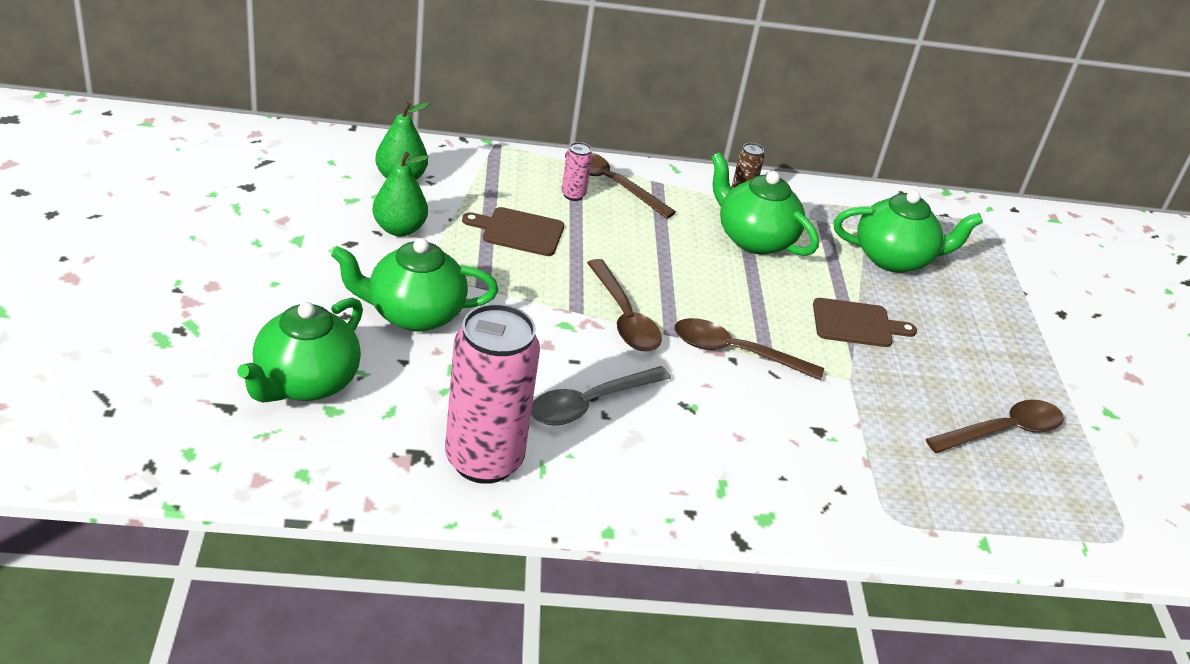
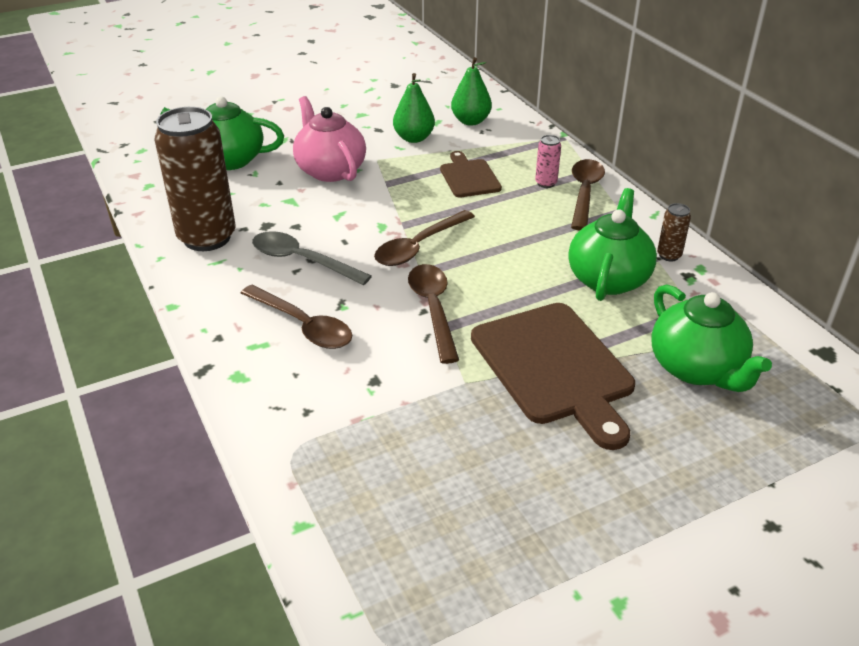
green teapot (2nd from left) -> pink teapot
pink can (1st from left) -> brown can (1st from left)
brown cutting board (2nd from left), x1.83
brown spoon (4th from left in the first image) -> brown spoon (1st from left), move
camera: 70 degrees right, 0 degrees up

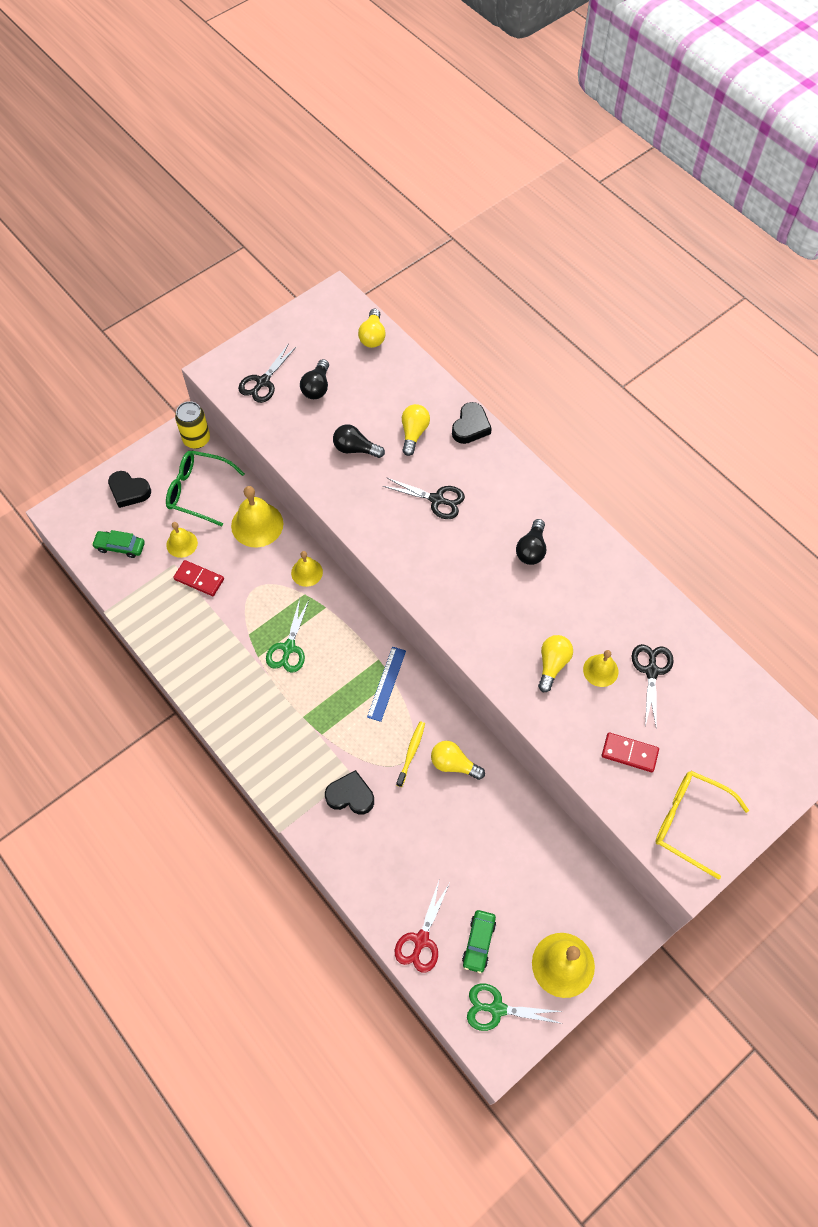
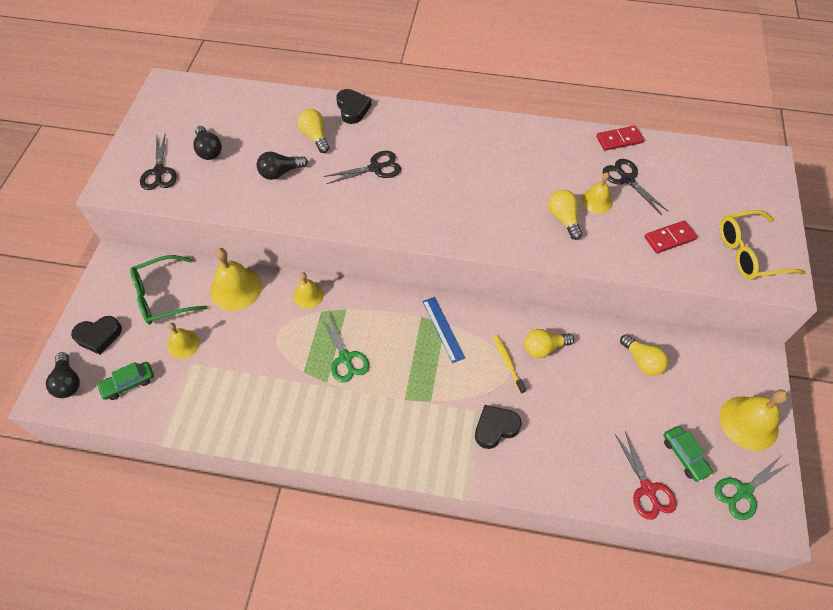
red domino (1st from left), move
yellow can -> none
yellow light bulb (1st from left in the first image) -> yellow light bulb (4th from left), move
black light bulb (3rd from left in the first image) -> black light bulb (1st from left), move
camera: 40 degrees left, 5 degrees down

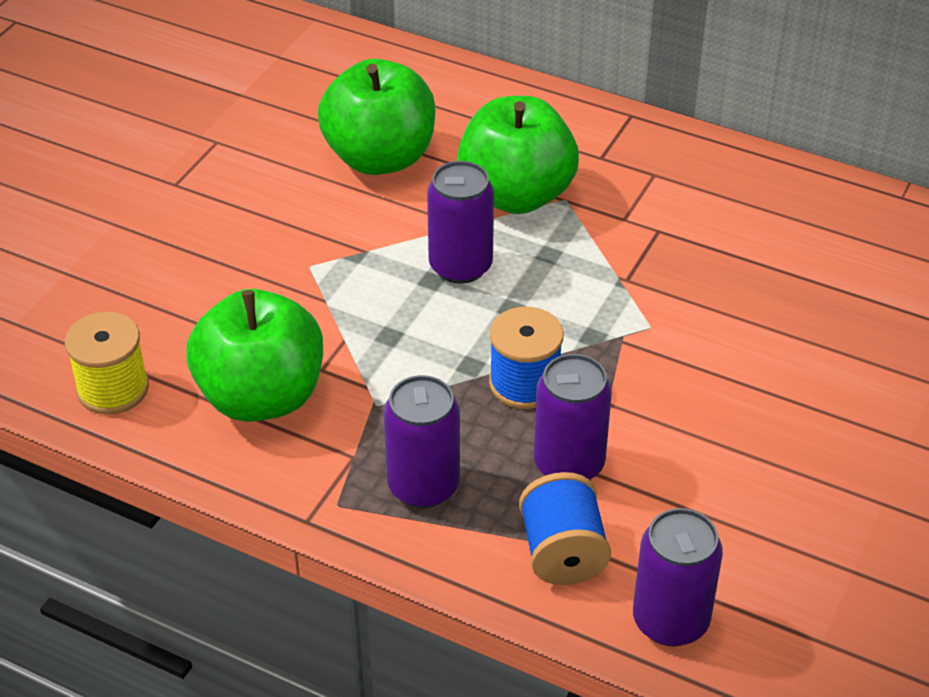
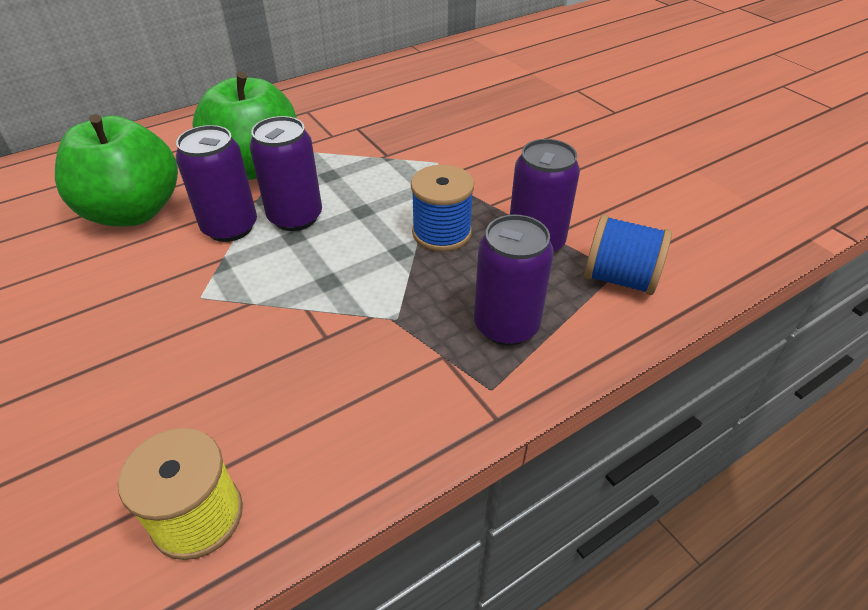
green apple (1st from left) -> none
purple can (4th from left in the first image) -> purple can (1st from left), move
camera: 60 degrees left, 0 degrees up

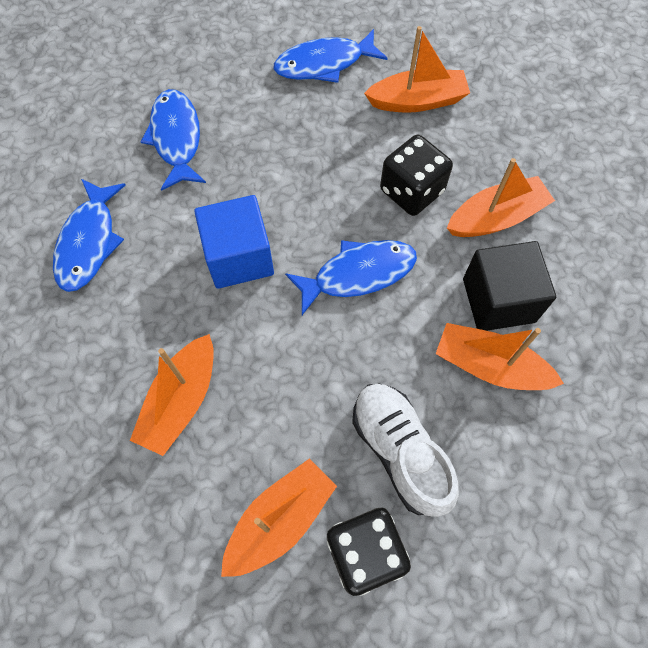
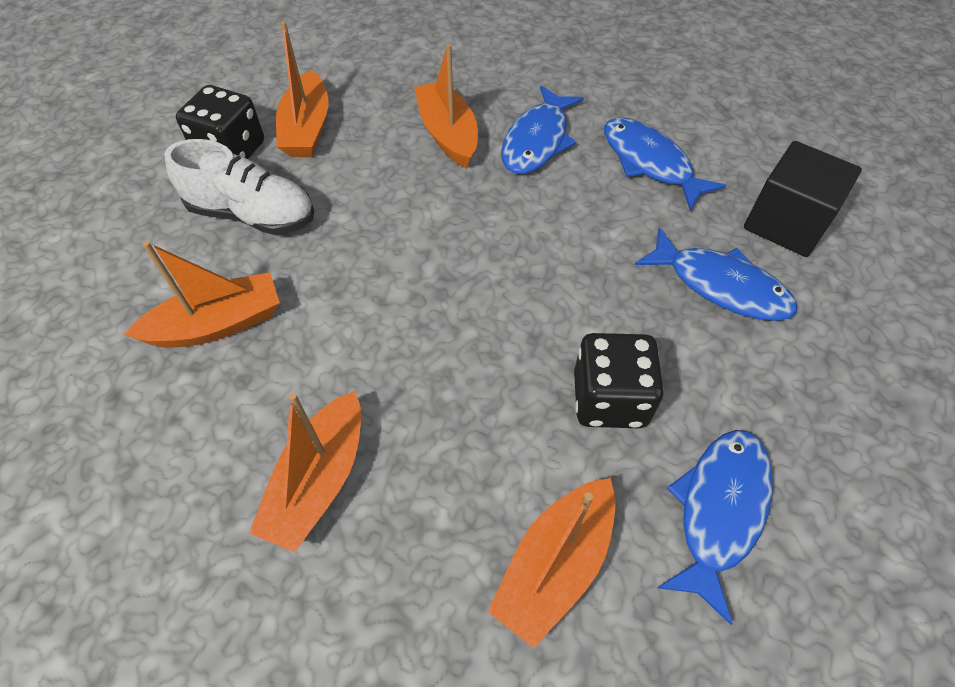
blue cube -> none
blue fish (4th from left in the first image) -> blue fish (1st from left), move
black dice (2nd from left), move
black cube, move
camera: 135 degrees right, 10 degrees down

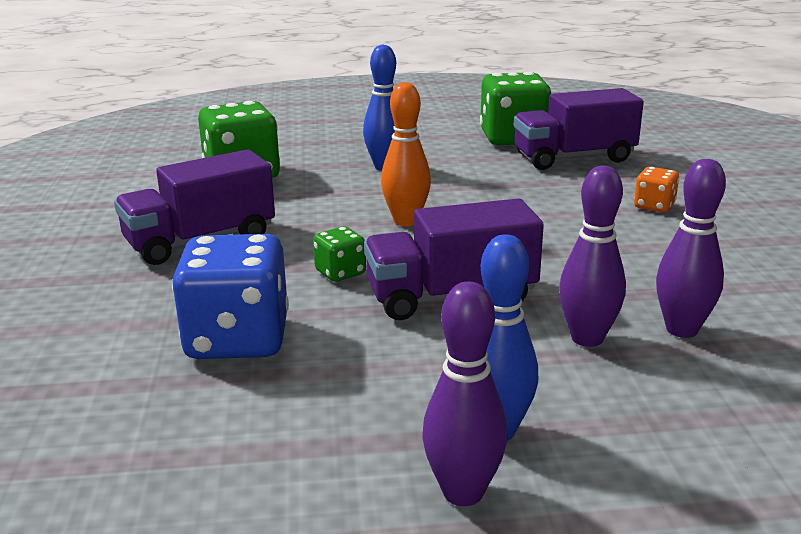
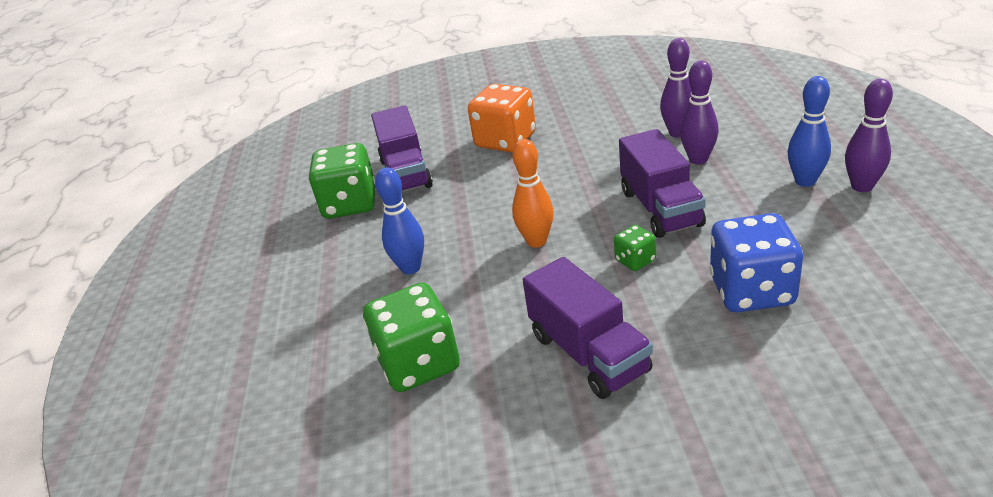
orange dice, x2.06
camera: 85 degrees left, 10 degrees up

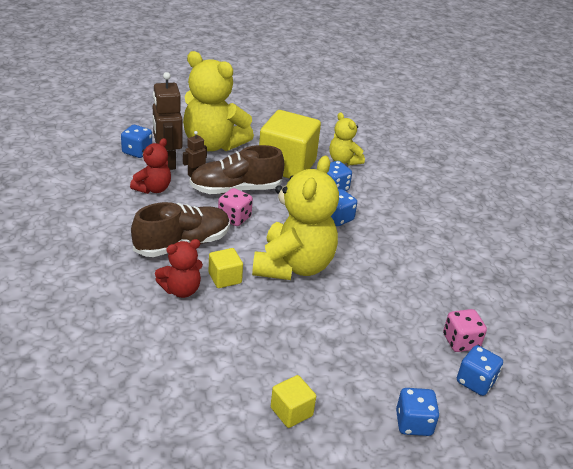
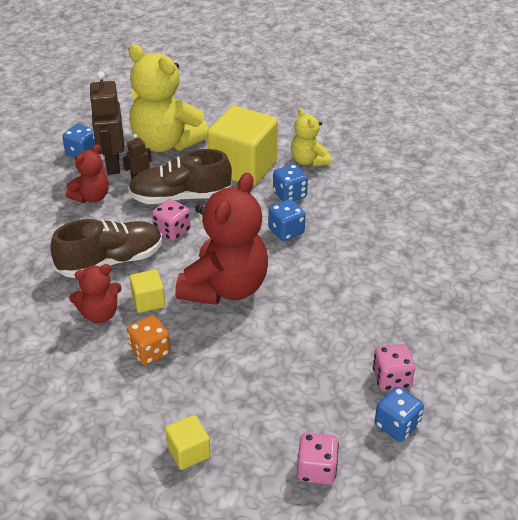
yellow teddy bear (2nd from left) -> red teddy bear (3rd from left)
blue dice (4th from left) -> pink dice (2nd from left)
none -> orange dice
camera: 10 degrees right, 5 degrees up

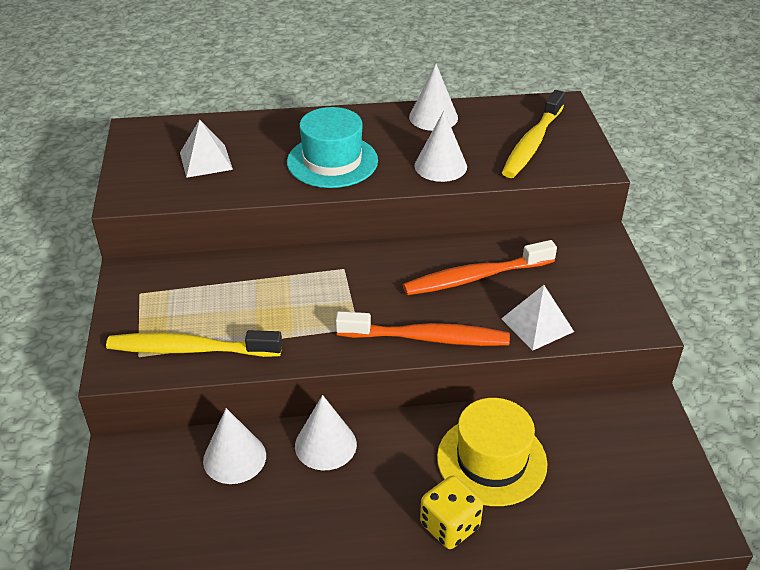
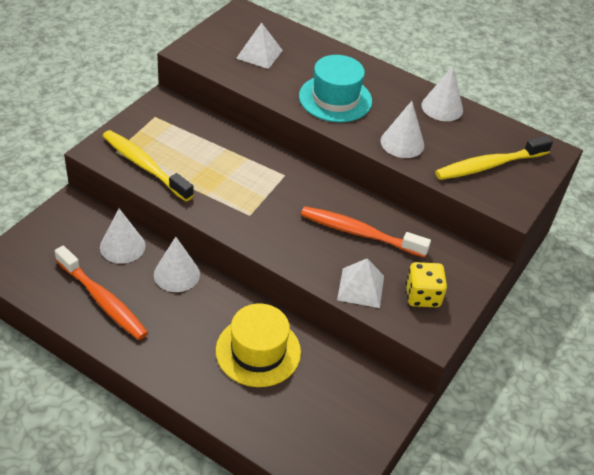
orange toothbrush (1st from left), move
yellow dice, move
camera: 35 degrees right, 5 degrees up

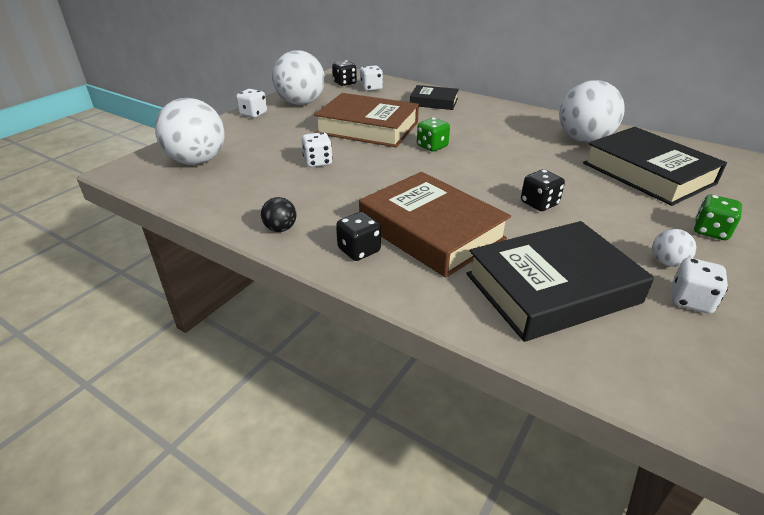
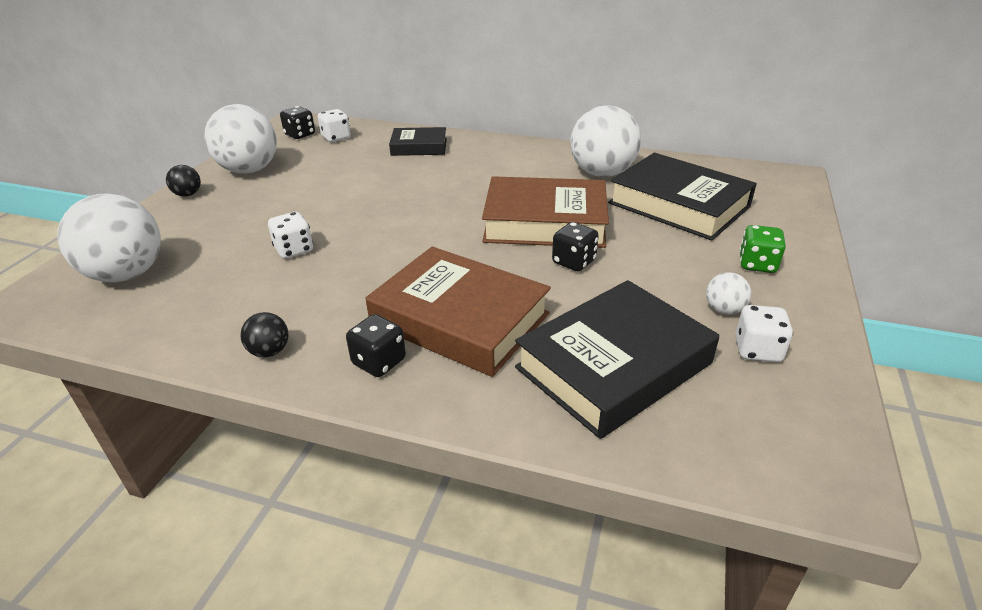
white dice (1st from left) -> black ball (1st from left)
brown book (1st from left in the first image) -> brown book (2nd from left), move
green dice (1st from left) -> none
camera: 15 degrees left, 0 degrees up

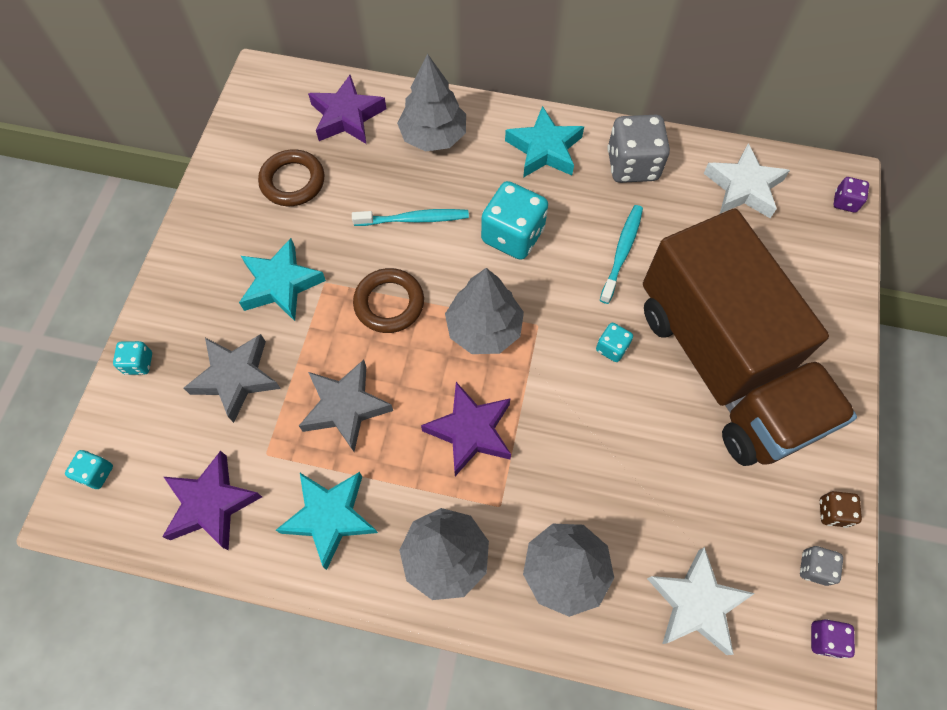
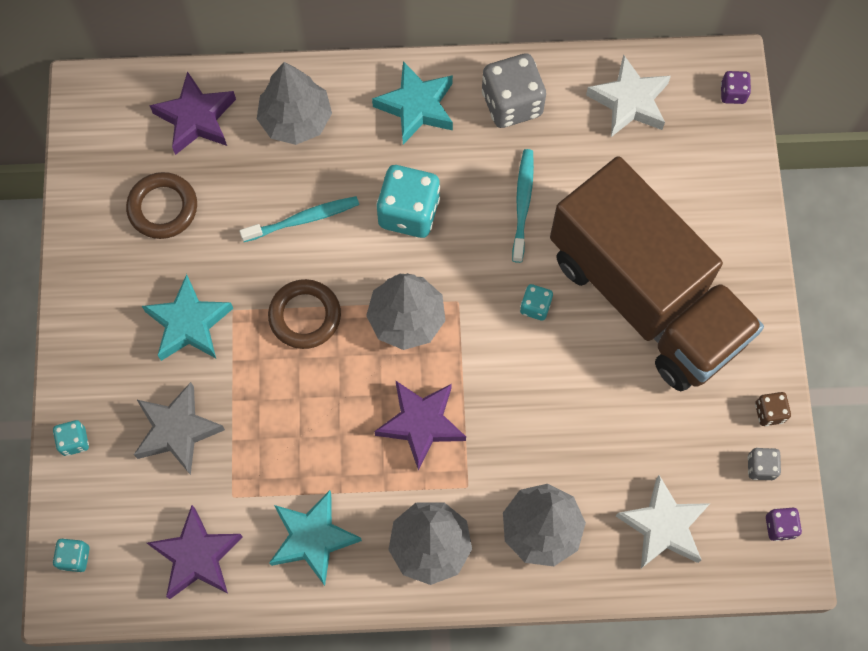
grey star (2nd from left) -> none
camera: 15 degrees left, 5 degrees up

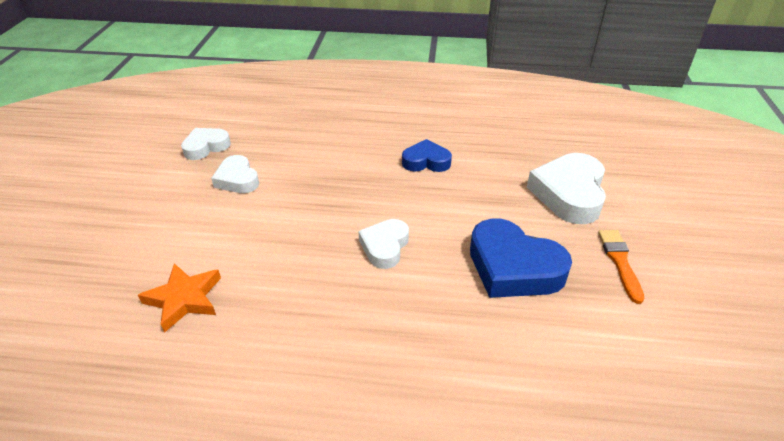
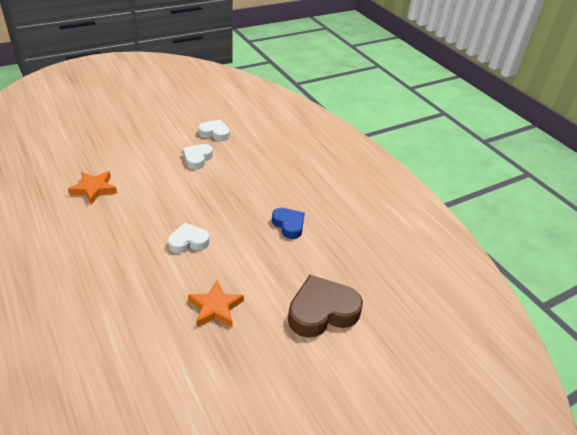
blue heart (2nd from left) -> orange star (2nd from left)
white heart (4th from left) -> brown heart
orange brush -> none
camera: 50 degrees right, 0 degrees up

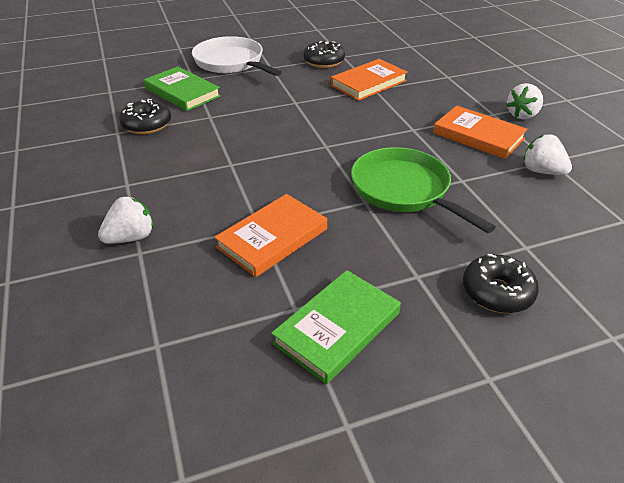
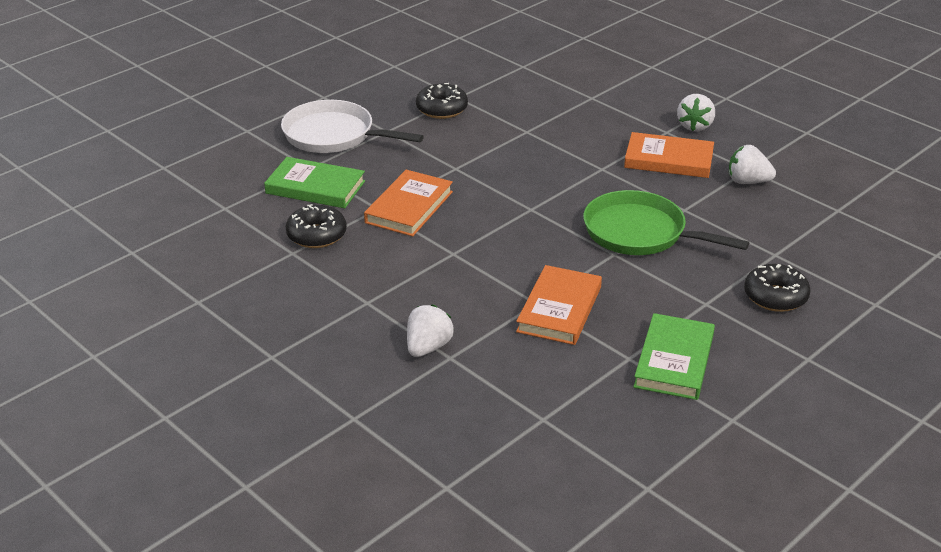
orange book (2nd from left in the first image) -> orange book (1st from left), move
camera: 25 degrees left, 5 degrees down

